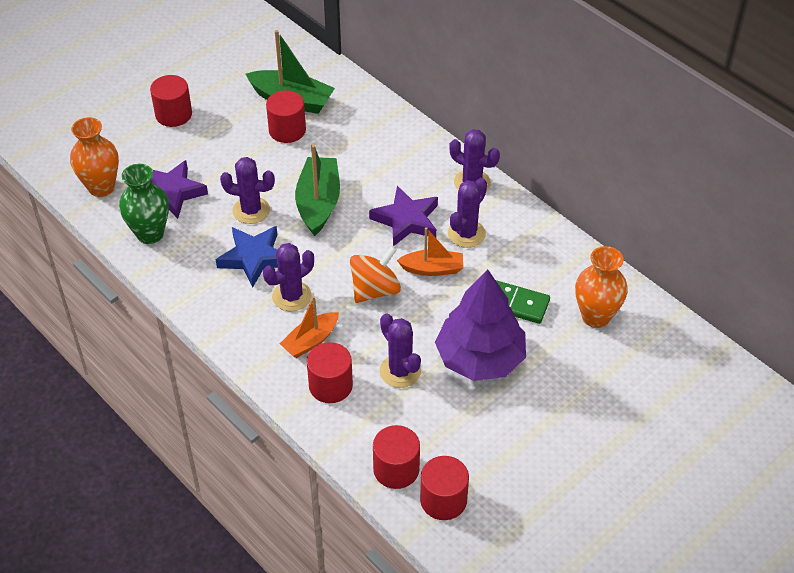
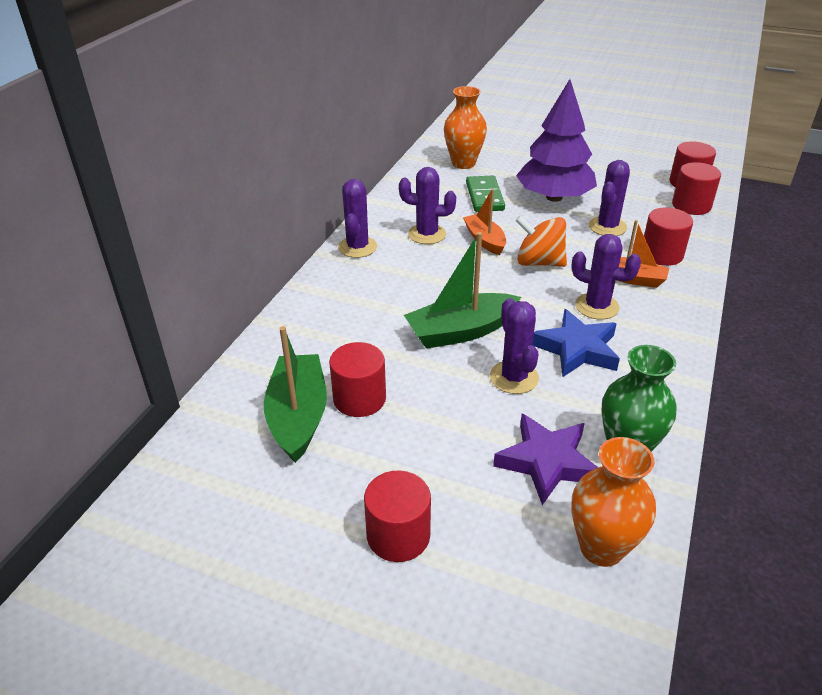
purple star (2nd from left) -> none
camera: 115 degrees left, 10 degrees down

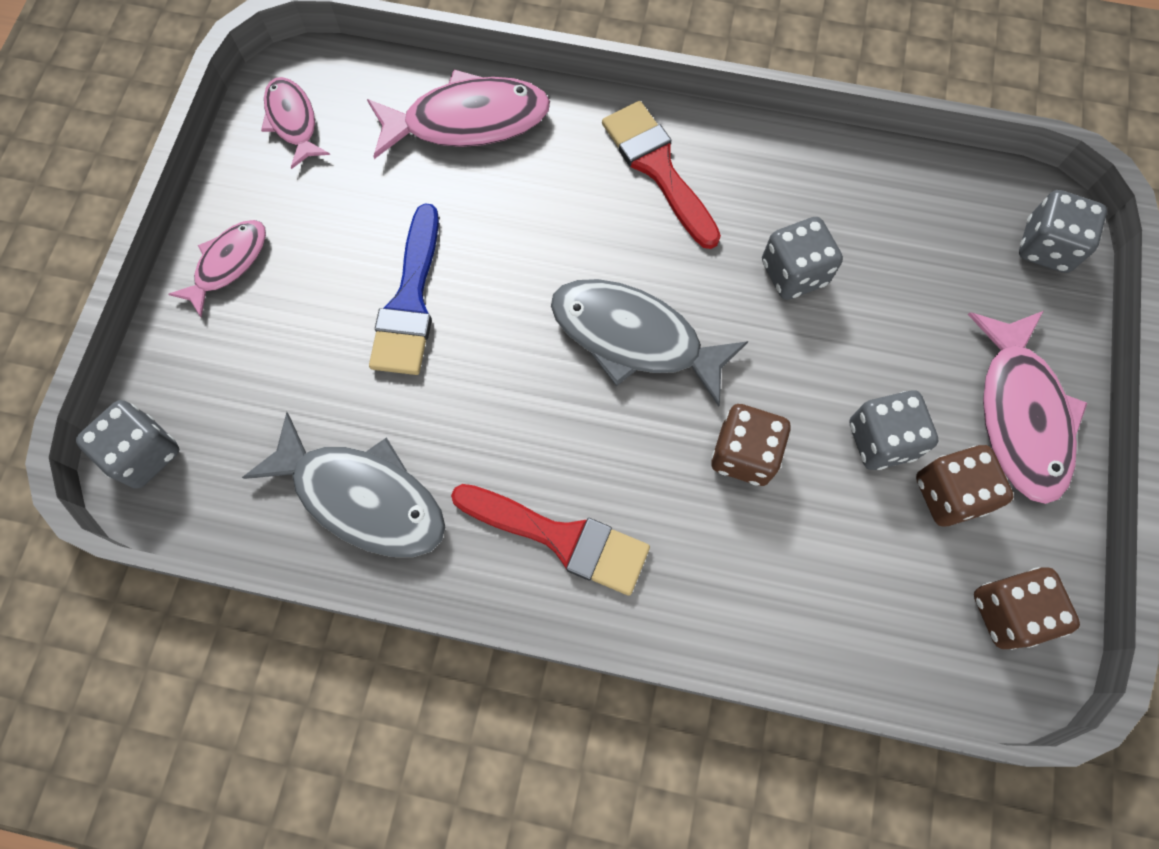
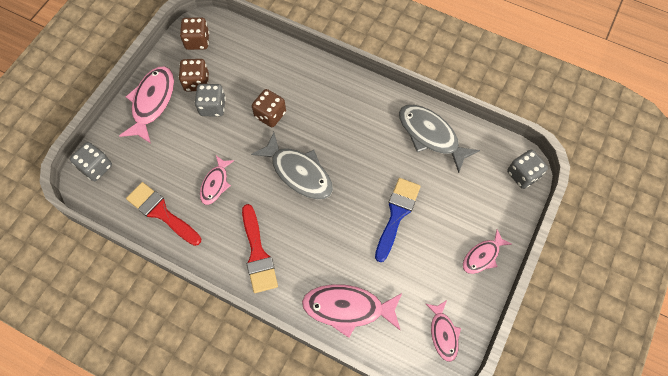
red brush (1st from left), move
grey dice (2nd from left) -> pink fish (2nd from left)
camera: 165 degrees left, 5 degrees down

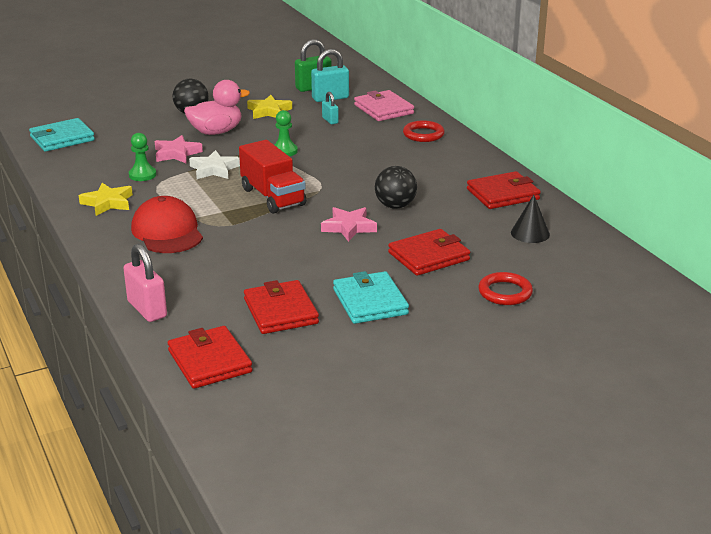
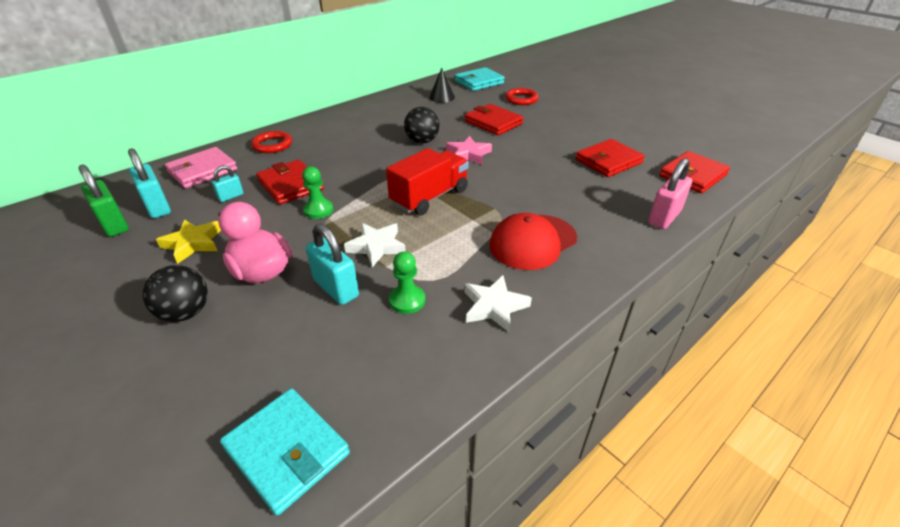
yellow star (1st from left) -> white star (2nd from left)
pink star (1st from left) -> turquoise padlock (3rd from left)
turquoise wallet (2nd from left), move
red wallet (4th from left in the first image) -> red wallet (1st from left), move
camera: 105 degrees left, 10 degrees up

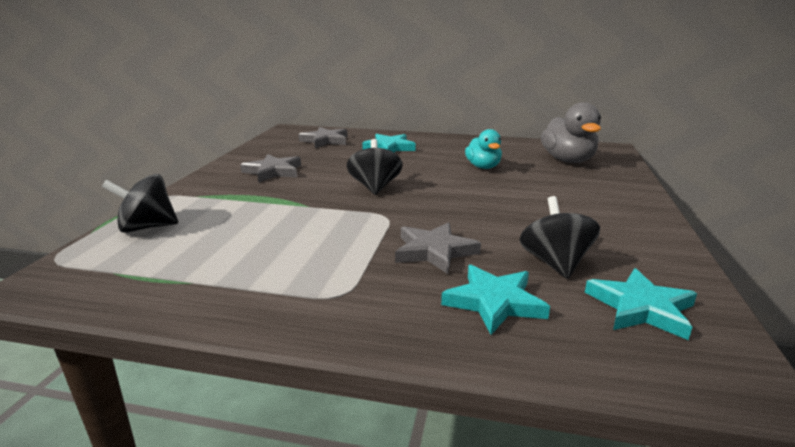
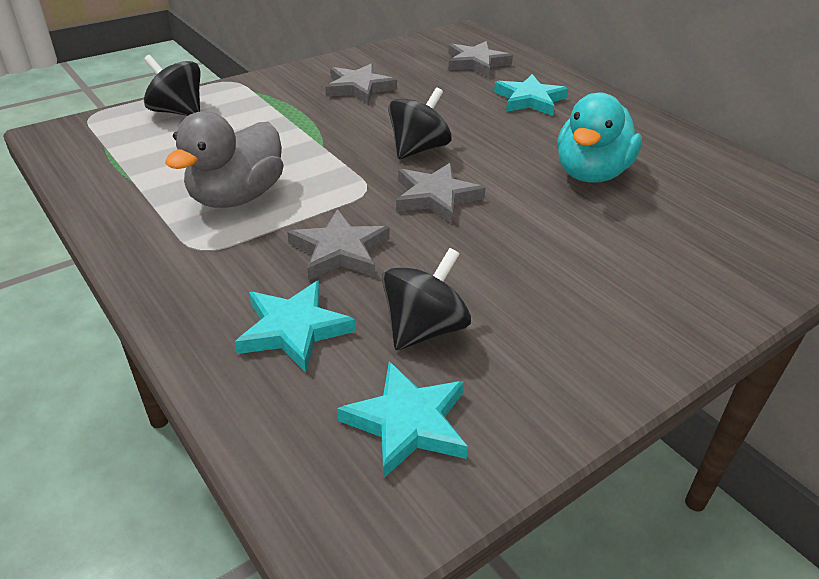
turquoise duck, x1.54
grey duck, move
none -> grey star (3rd from left)
camera: 40 degrees right, 15 degrees up

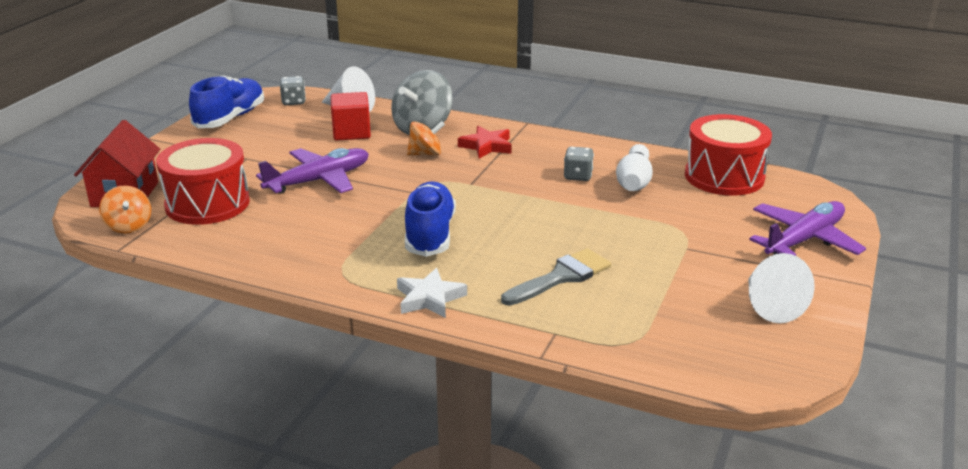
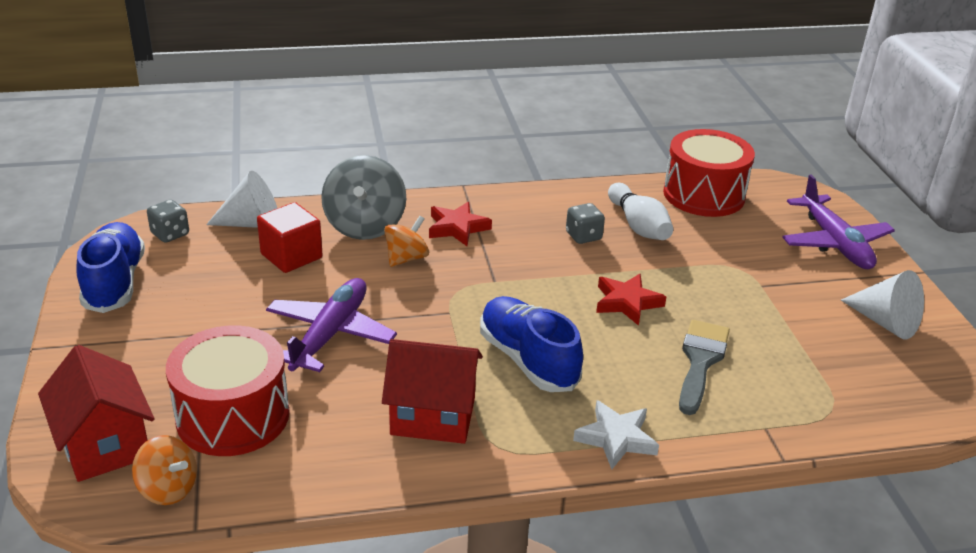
purple plane (2nd from left), 150 degrees clockwise
none -> red house (2nd from left)
none -> red star (2nd from left)
camera: 35 degrees left, 5 degrees up

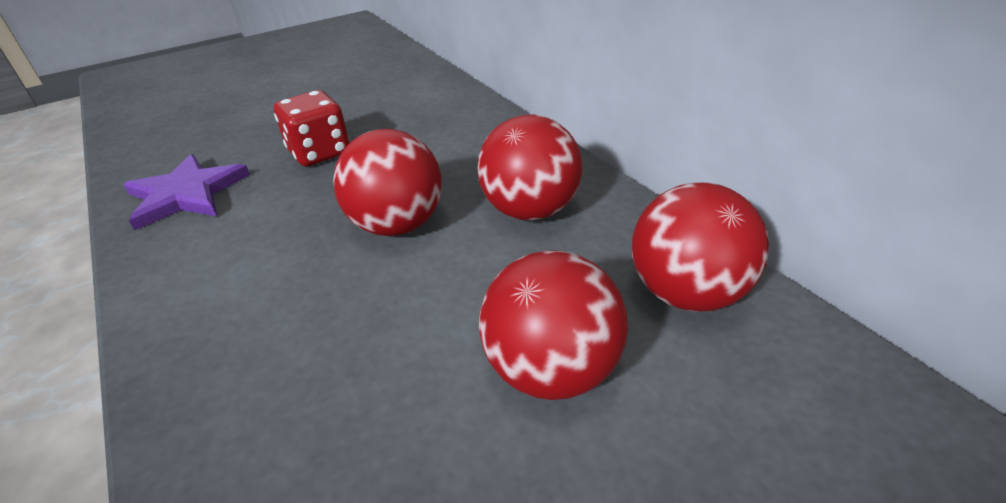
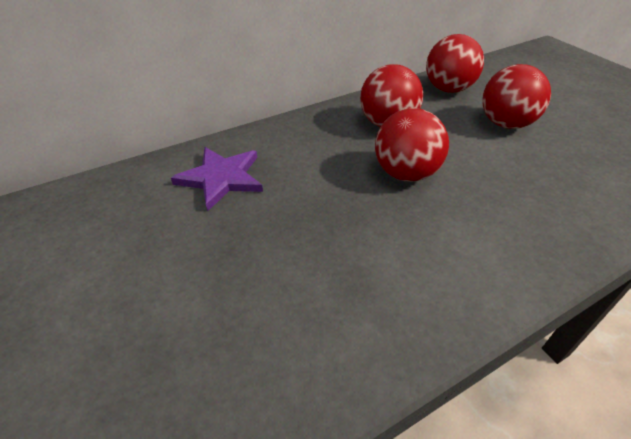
purple star, move
red dice -> none
camera: 90 degrees left, 5 degrees up

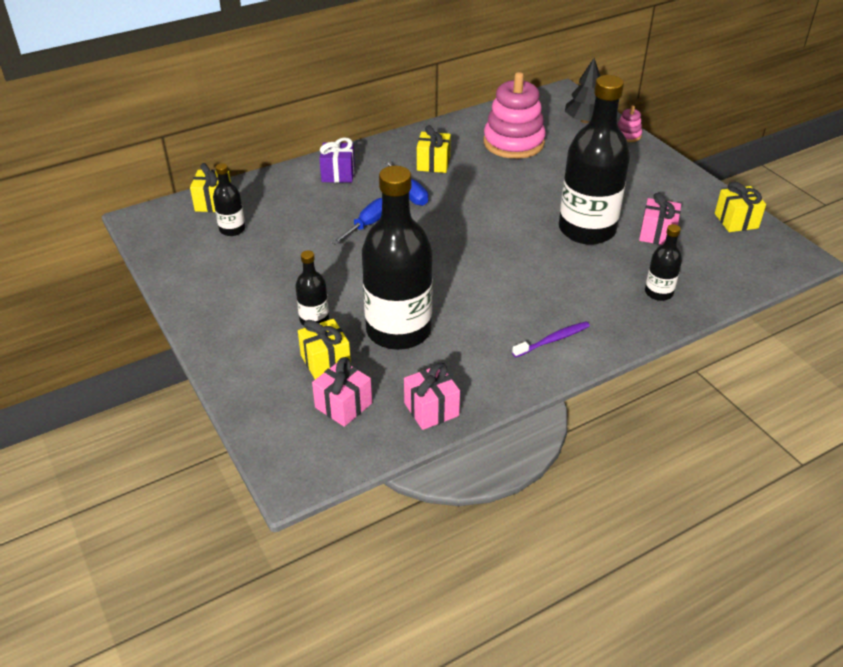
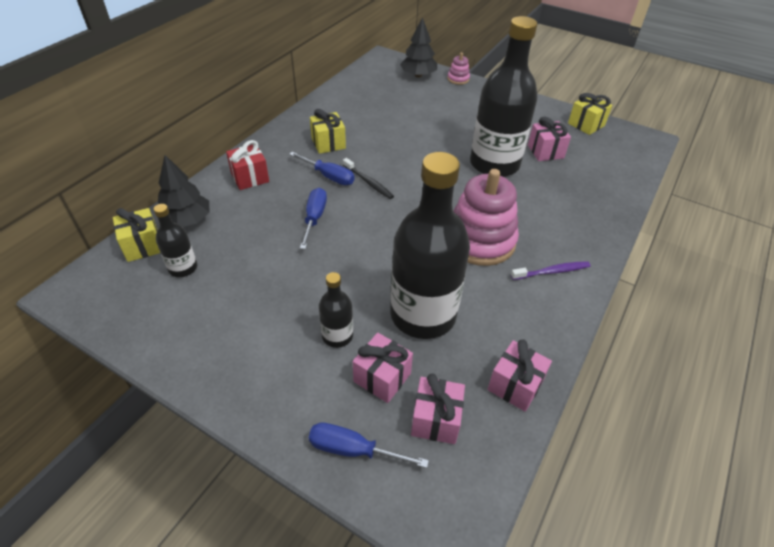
yellow gift (2nd from left) -> pink gift (1st from left)
purple gift -> red gift
pink stacking toy (1st from left in the first image) -> pink stacking toy (2nd from left), move
purple toothbrush, 45 degrees clockwise
black bottle (5th from left) -> none
none -> black tree (1st from left)
none -> blue screwdriver (3rd from left)
none -> black toothbrush
camera: 30 degrees left, 5 degrees up

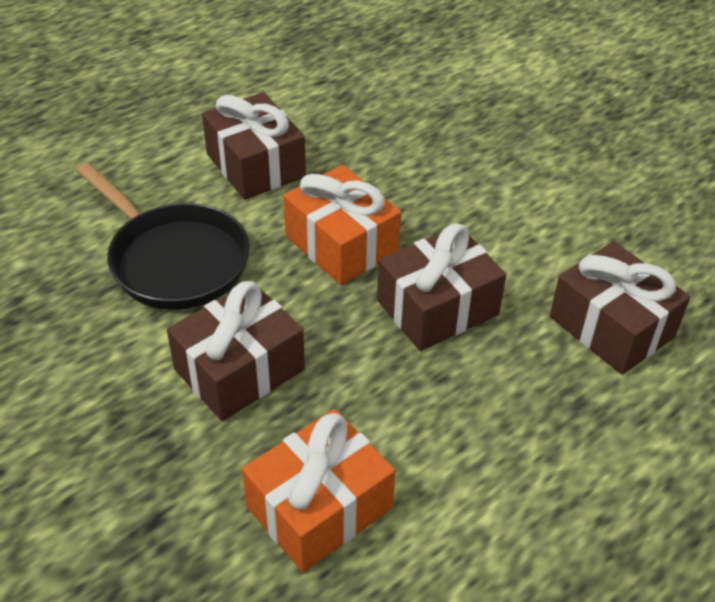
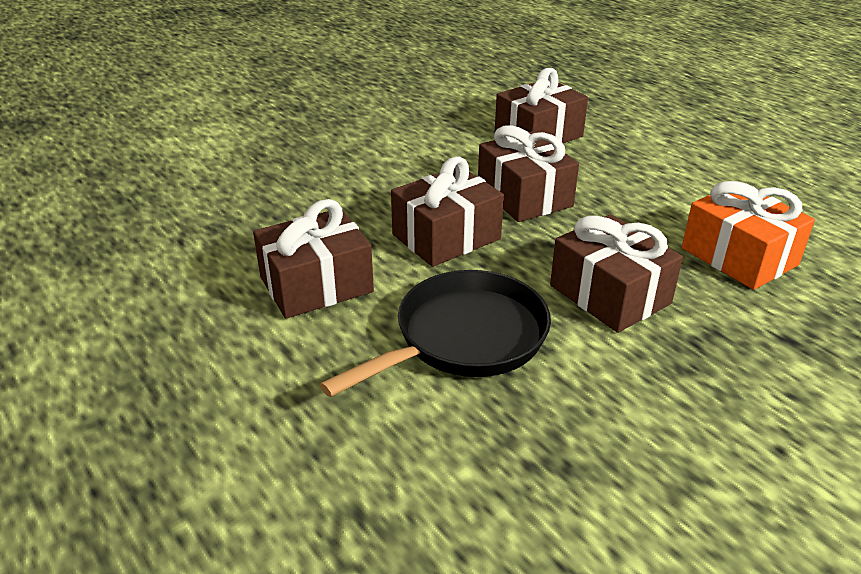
orange gift (2nd from left) -> brown gift (2nd from left)
camera: 85 degrees left, 10 degrees down

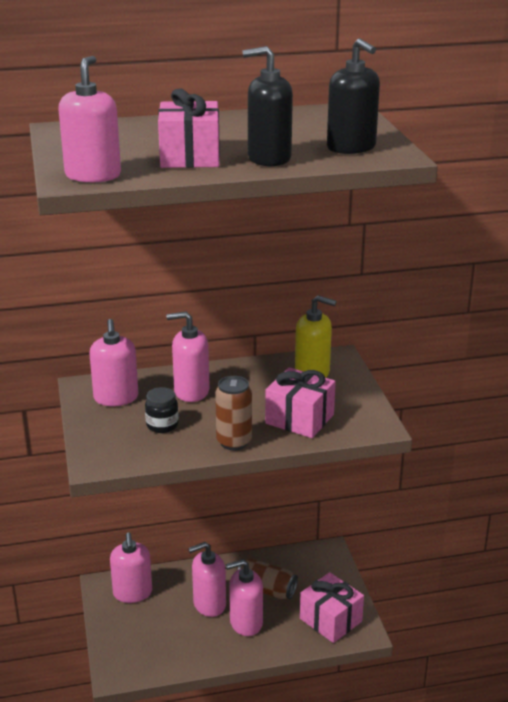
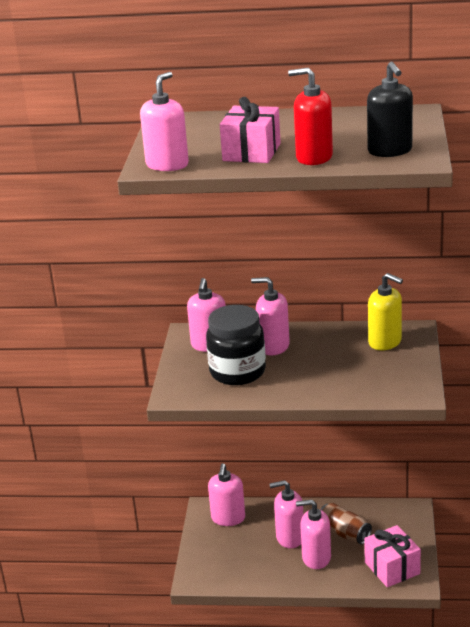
black jar, x2.06
brown can (1st from left) -> none
black soap dispenser (1st from left) -> red soap dispenser
pink gift (2nd from left) -> none
camera: 20 degrees right, 0 degrees up

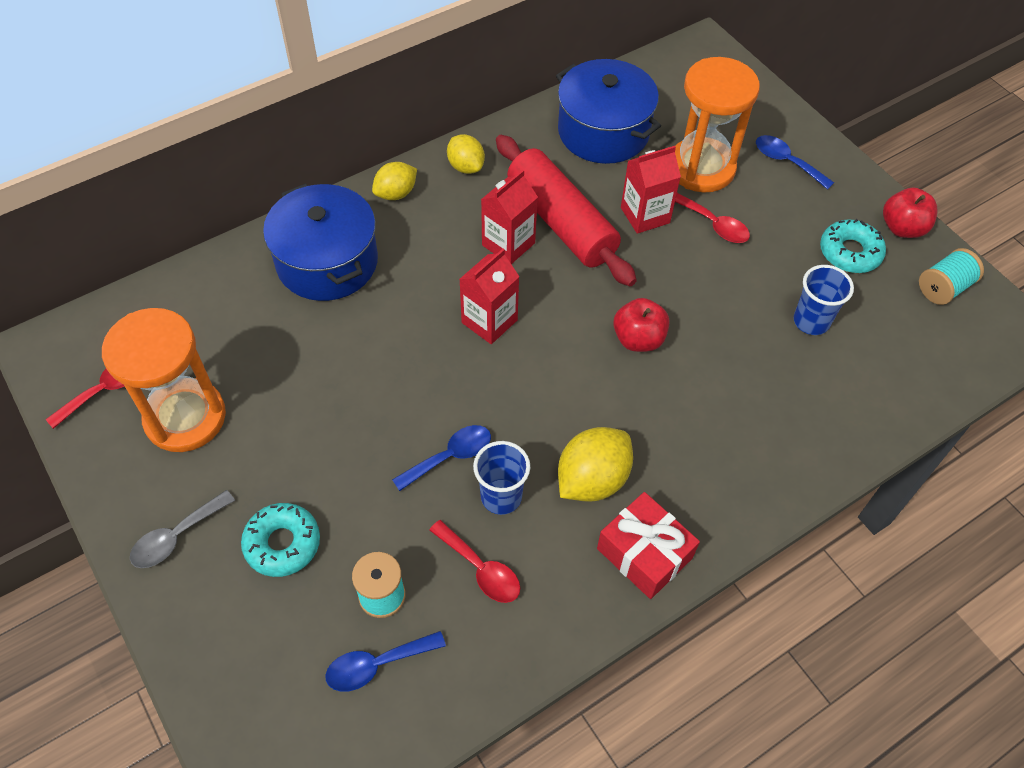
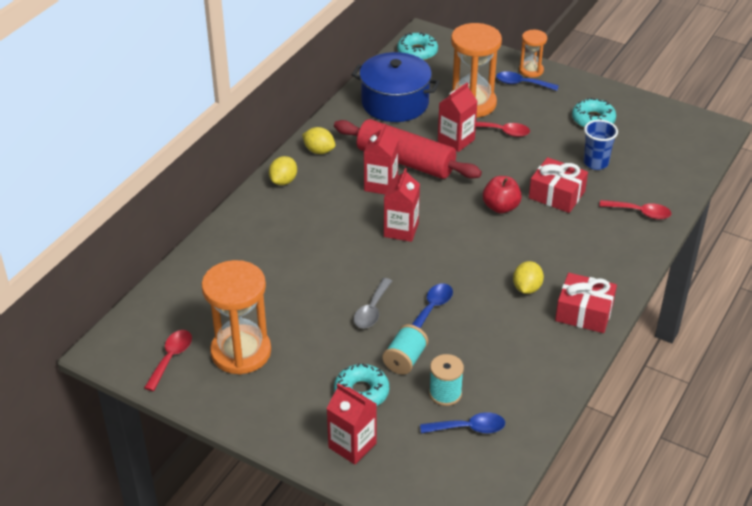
grey spoon, move
blue pot (1st from left) -> none
blue spoon (1st from left in the first image) -> blue spoon (2nd from left), 135 degrees counterclockwise
red spoon (2nd from left in the first image) -> red spoon (3rd from left), move
blue cup (1st from left) -> none
yellow lemon (3rd from left), x0.65
red apple (2nd from left) -> none
turquoise spool (2nd from left in the first image) -> turquoise spool (1st from left), move
none -> red carton (1st from left)
none -> turquoise donut (2nd from left)
none -> orange hourglass (3rd from left)
none -> red gift (1st from left)
camera: 25 degrees left, 15 degrees down

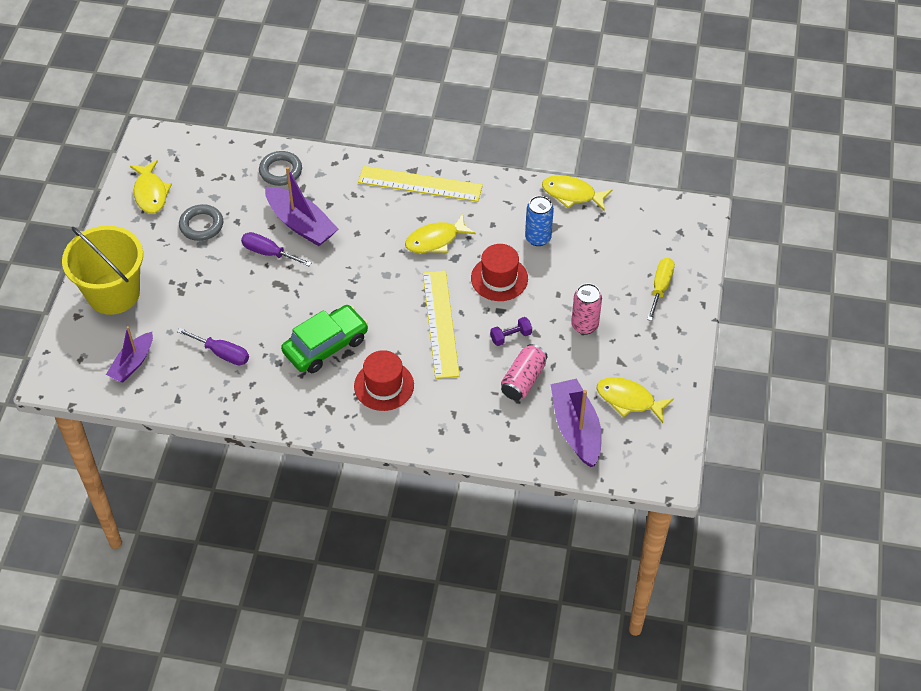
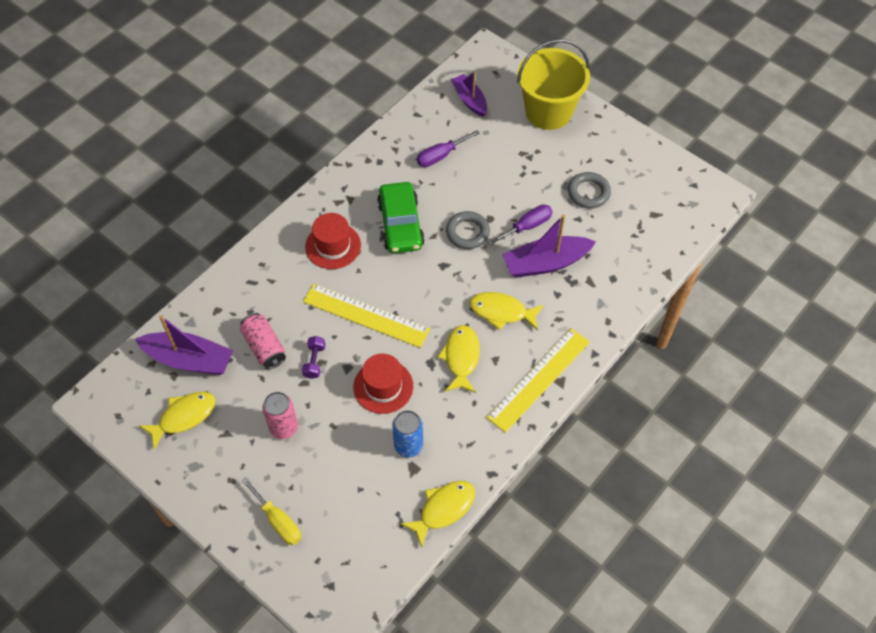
yellow fish (1st from left in the first image) -> yellow fish (4th from left), move
grey ring (2nd from left in the first image) -> grey ring (1st from left), move
camera: 120 degrees right, 5 degrees up

